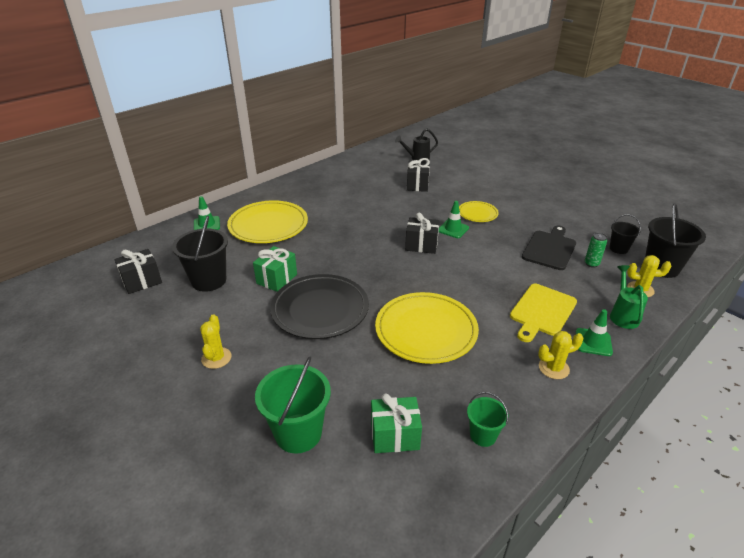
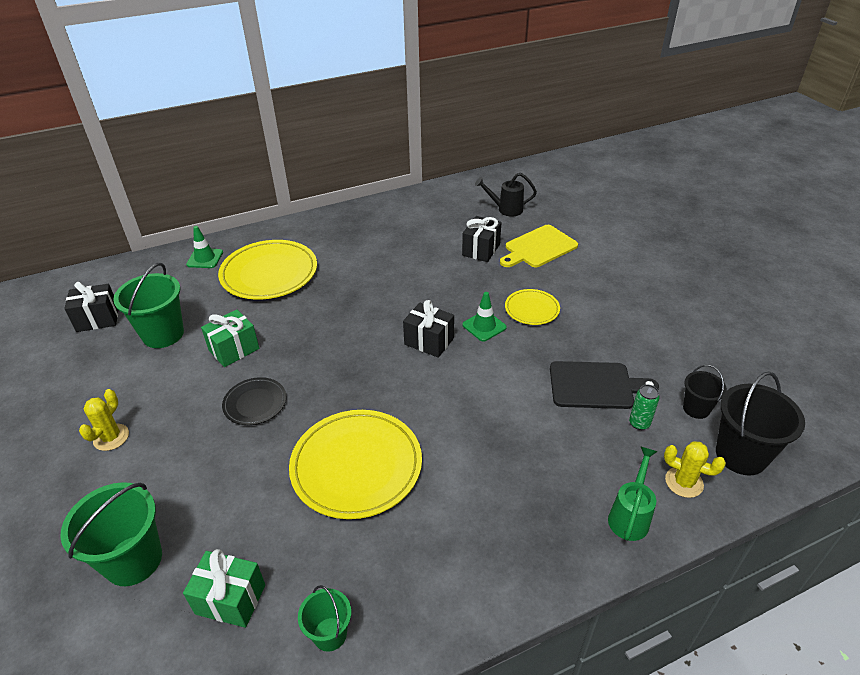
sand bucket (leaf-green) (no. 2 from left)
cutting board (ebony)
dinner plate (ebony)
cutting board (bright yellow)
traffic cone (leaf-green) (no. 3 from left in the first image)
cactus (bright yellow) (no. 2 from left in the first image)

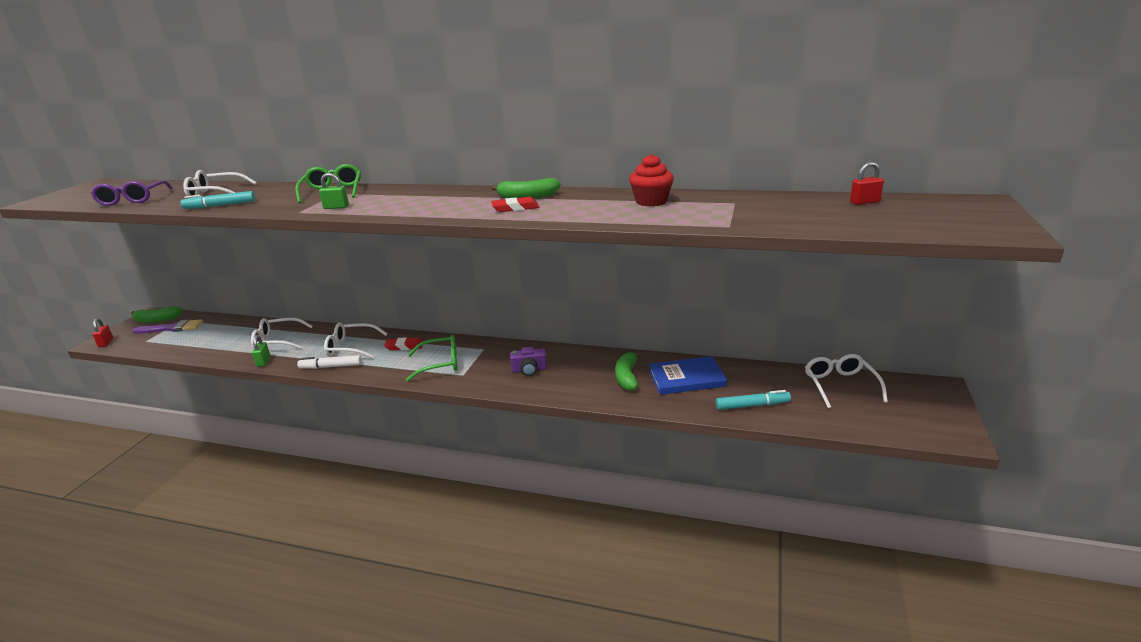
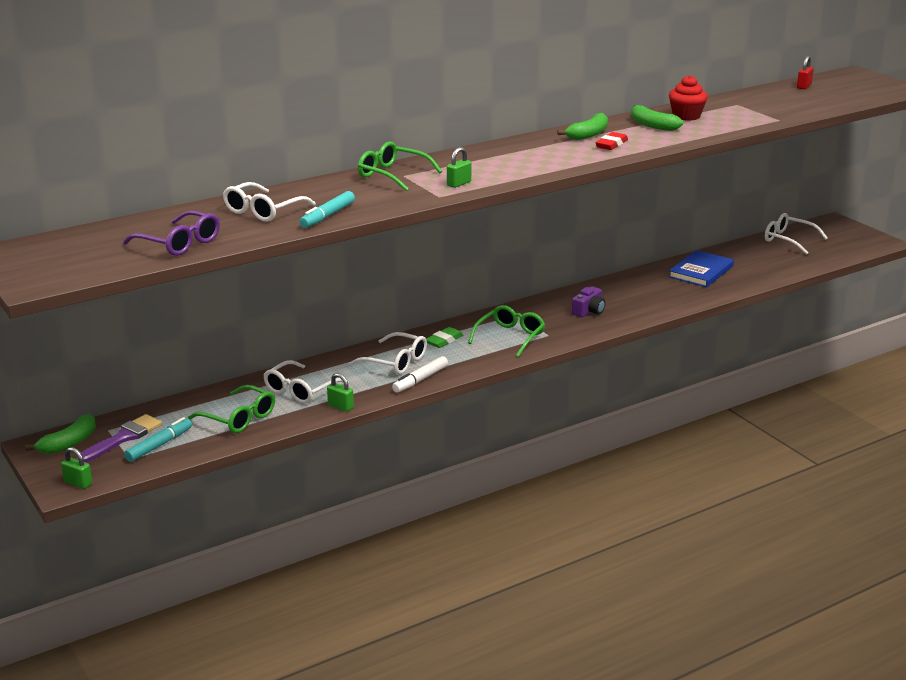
lock (leaf-green) (no. 1 from left)
glasses (white) (no. 3 from left)
pencil eraser (leaf-green)
banana fruit (leaf-green) (no. 3 from left)
marker pen (aqua) (no. 1 from left)
glasses (leaf-green) (no. 1 from left)

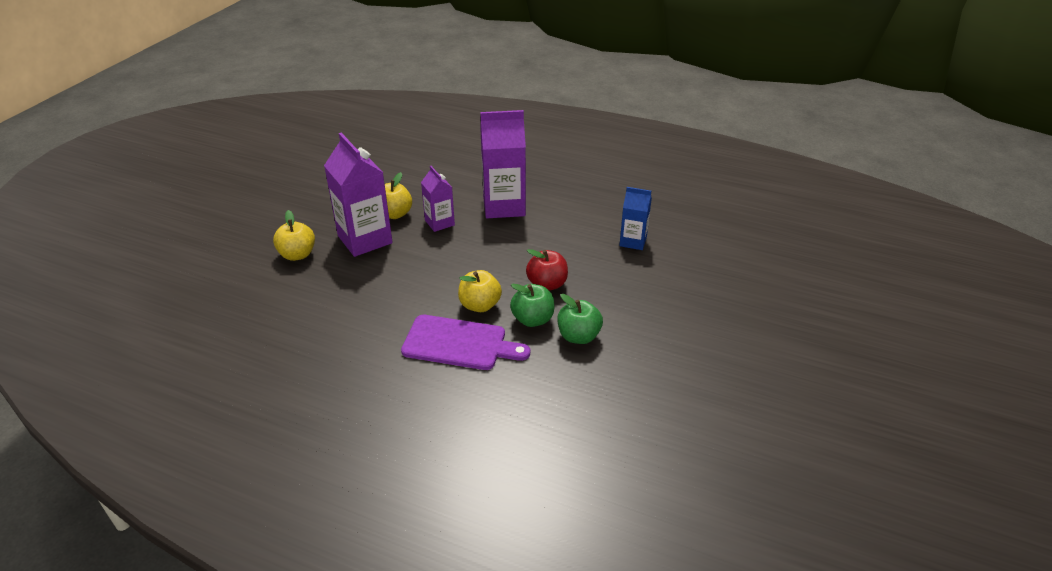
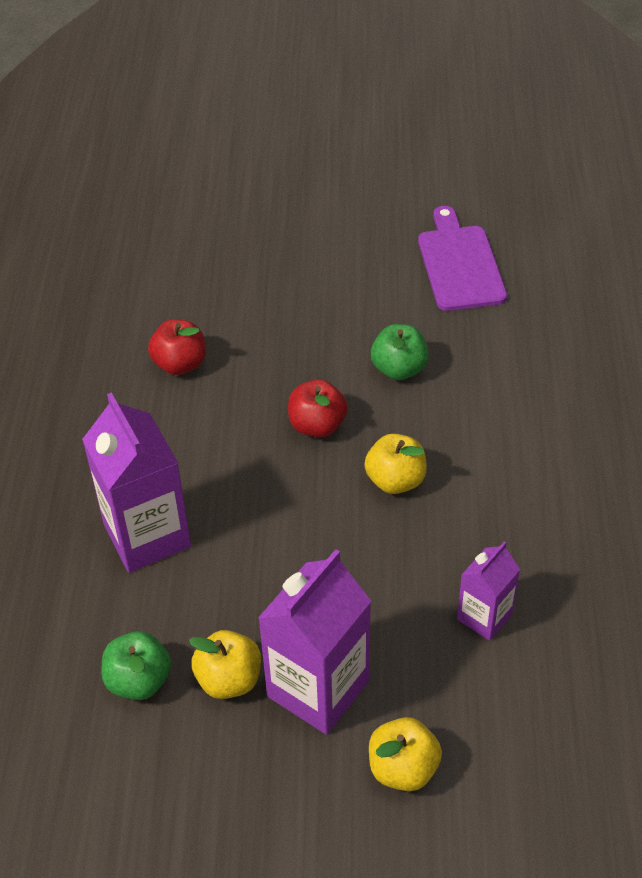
carton (purple) (no. 3 from left)
apple fruit (red) (no. 1 from left)
apple fruit (leaf-green) (no. 1 from left)
cutting board (purple)

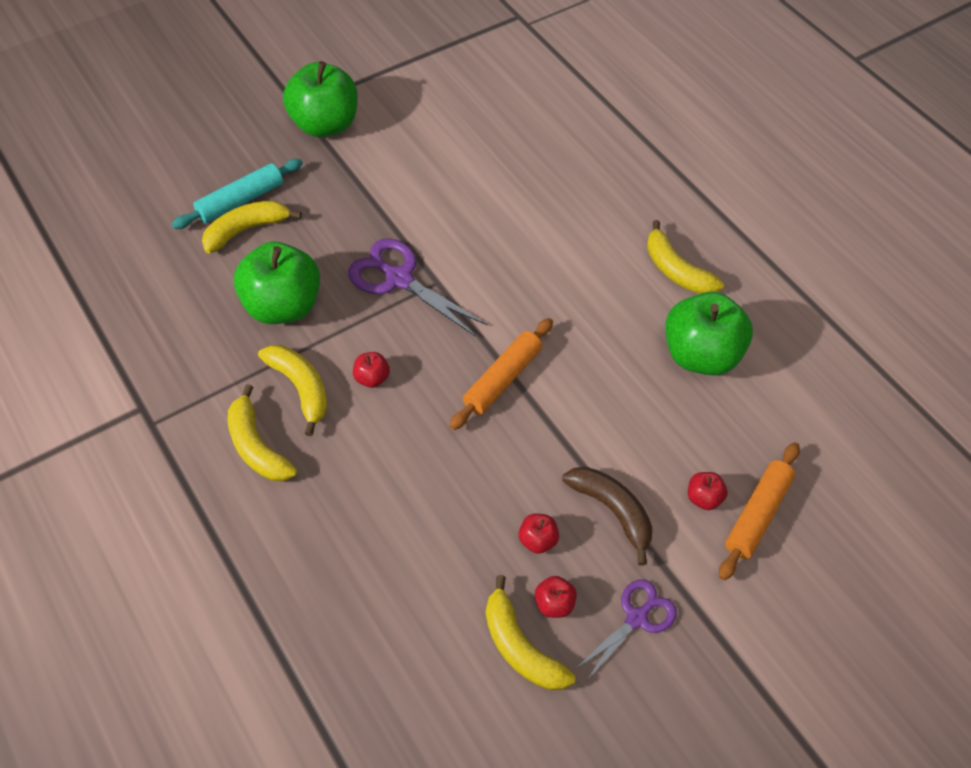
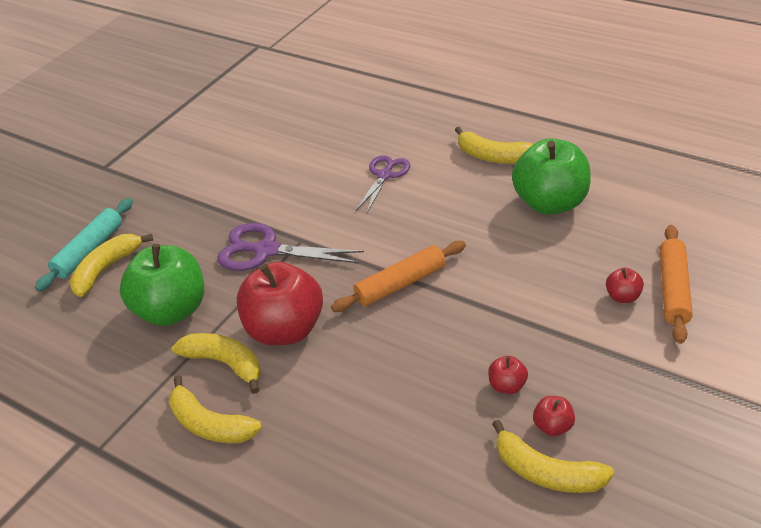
apple fruit (leaf-green) (no. 2 from left in the first image)
dough roller (orange) (no. 1 from left)
apple fruit (red) (no. 1 from left)
banana fruit (brown)
shears (purple) (no. 2 from left)

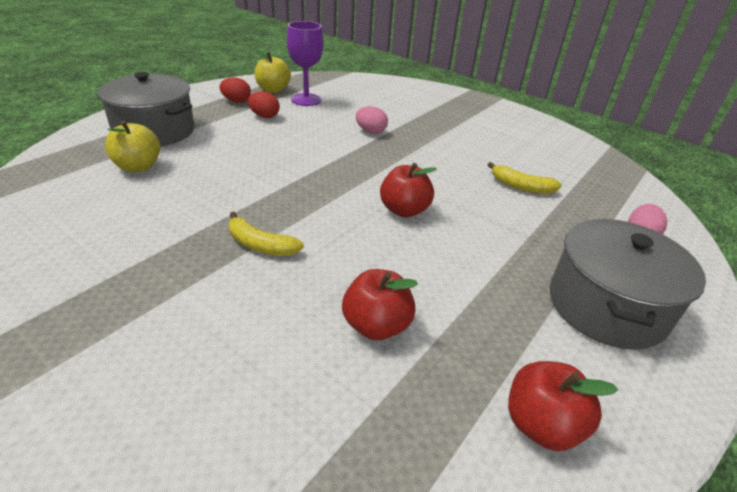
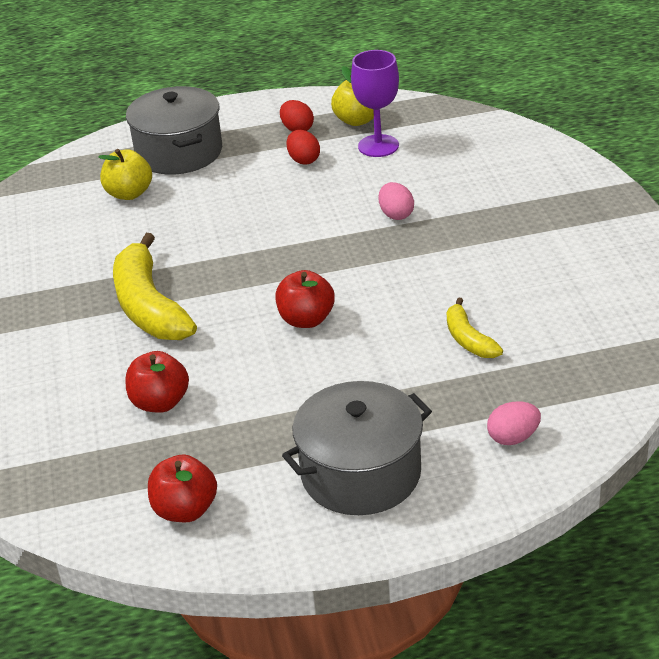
banana fruit (bright yellow) (no. 1 from left)

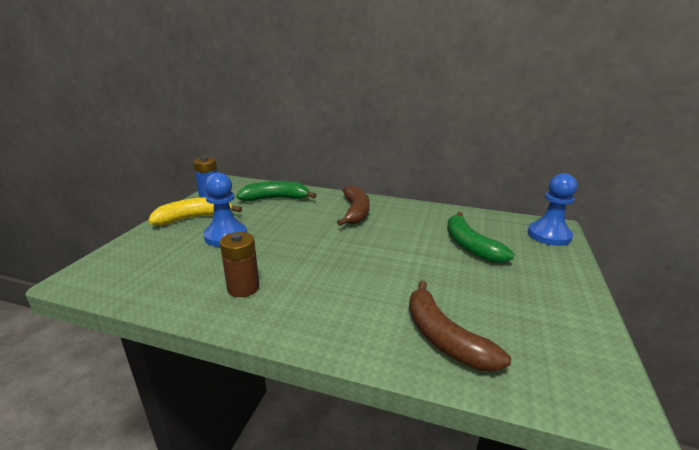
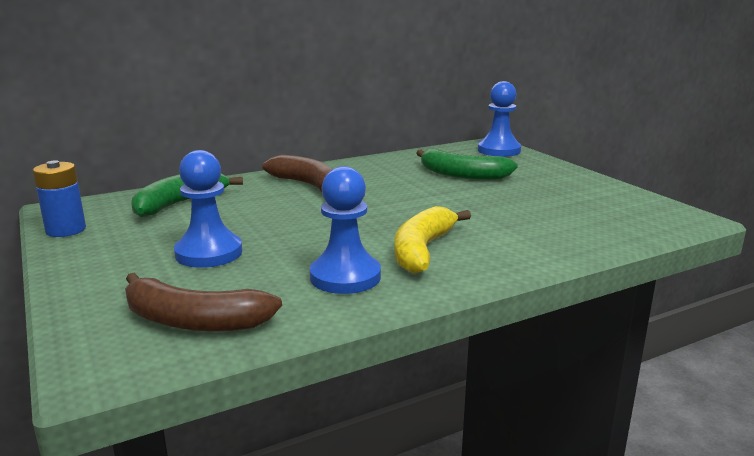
banana fruit (bright yellow)
game pawn (royal blue) (no. 2 from left)
banana fruit (brown) (no. 1 from left)

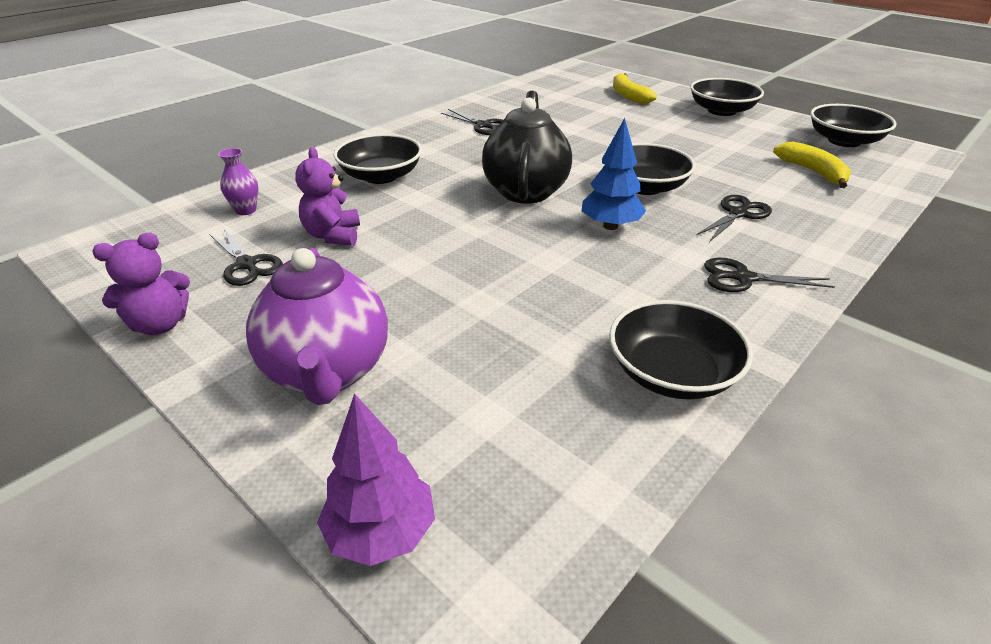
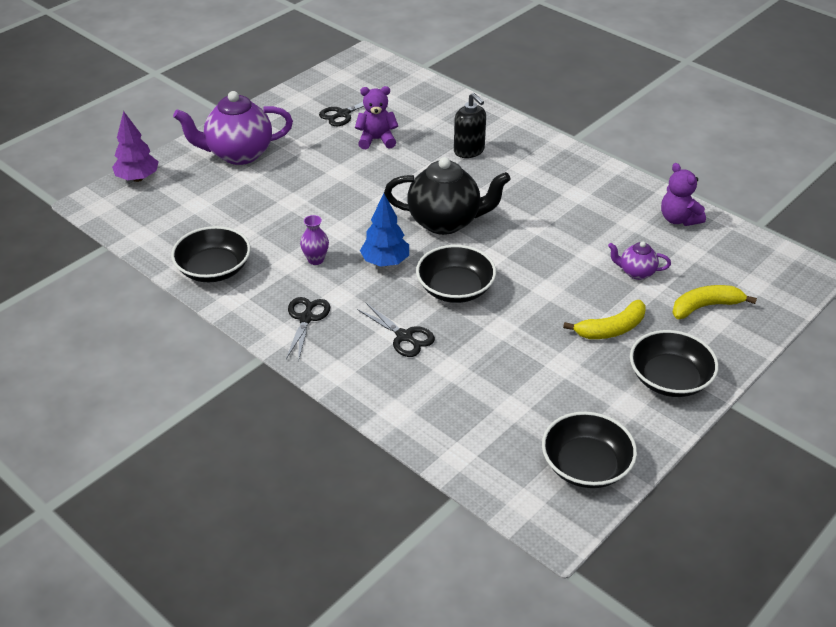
shears (ebony) (no. 2 from left in the first image)
soap pump (ebony)
banana fruit (bright yellow) (no. 1 from left)
tall vase (purple)
teddy (purple) (no. 2 from left)
china teapot (purple) (no. 2 from left)

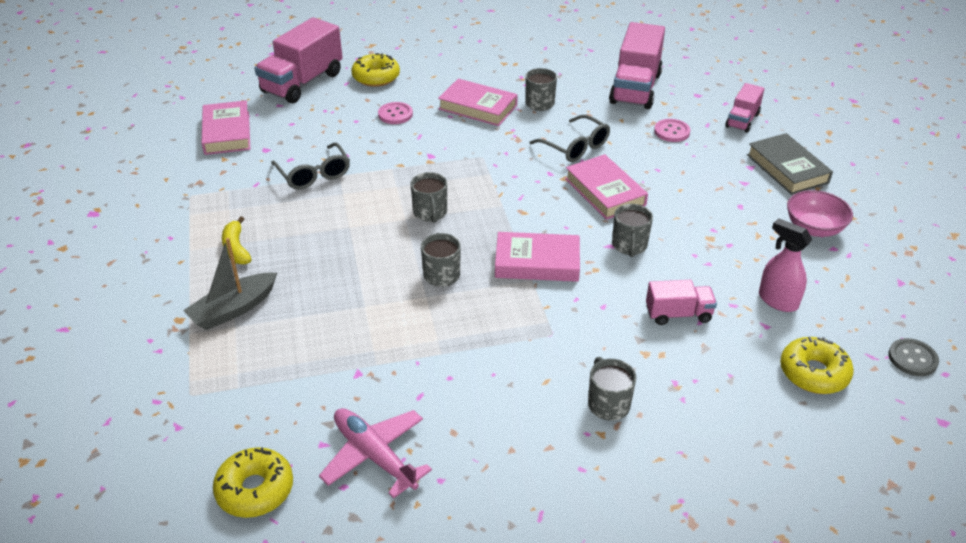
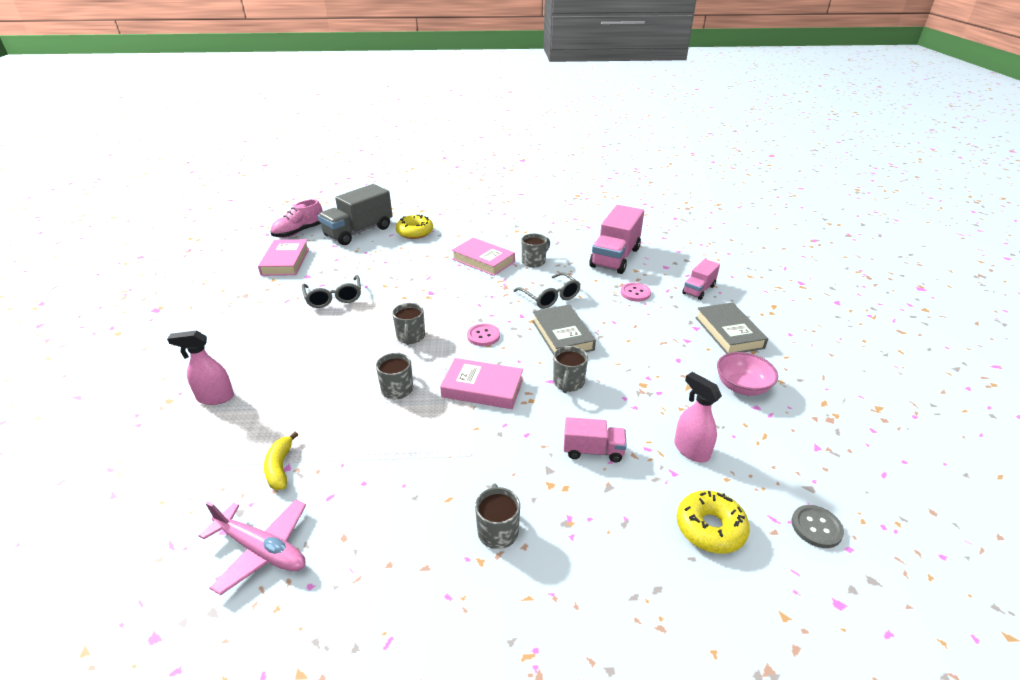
toy truck (gray)
shirt button (rose-pink) (no. 1 from left)
hardcover (gray) (no. 1 from left)
banana fruit (bright yellow)
spray cleaner (rose-pink) (no. 1 from left)
plane (rose-pink)
doughnut (bright yellow) (no. 1 from left in the first image)
shoe (rose-pink)

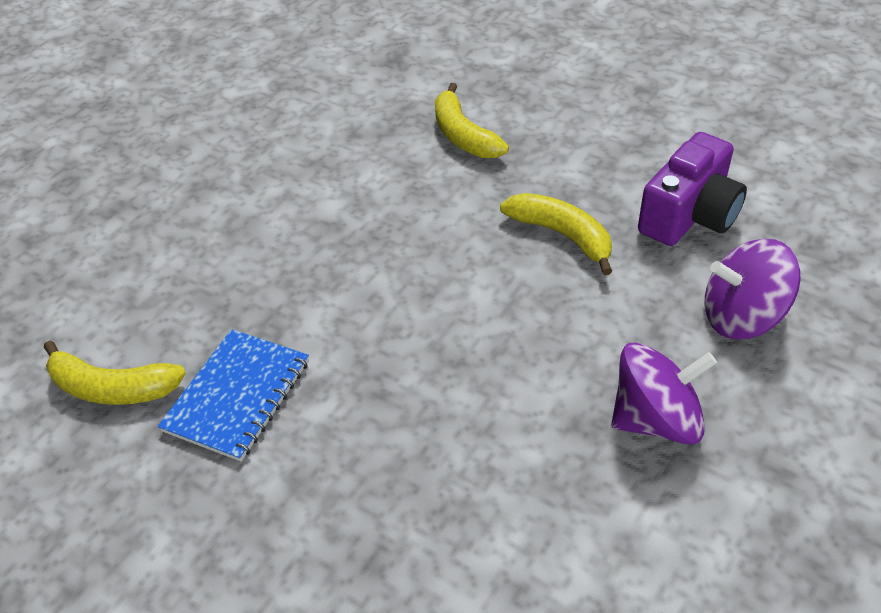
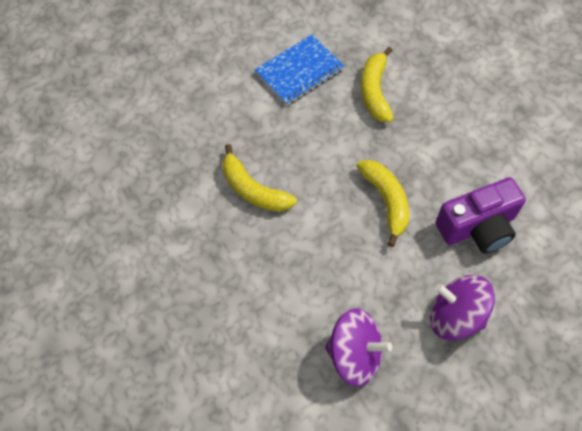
notepad (royal blue)
banana fruit (bright yellow) (no. 1 from left)

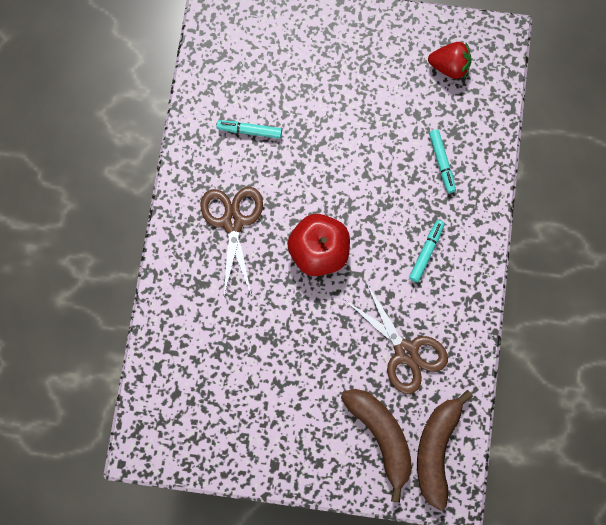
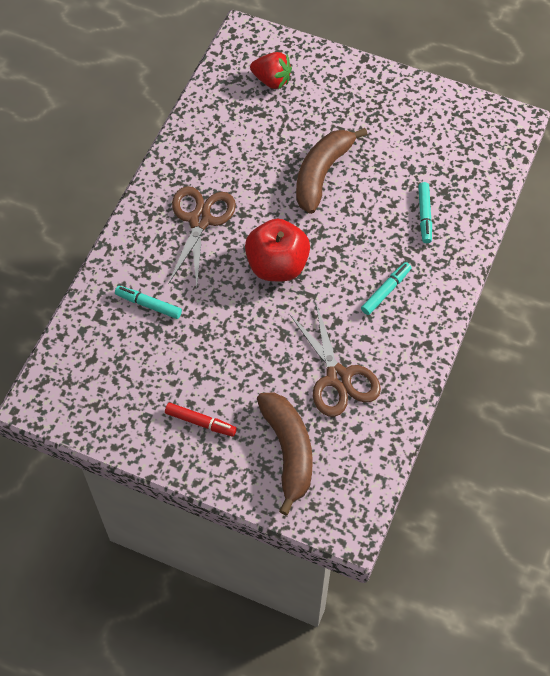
strawberry (red)
marker pen (aqua) (no. 1 from left)
banana fruit (brown) (no. 2 from left)
marker pen (red)

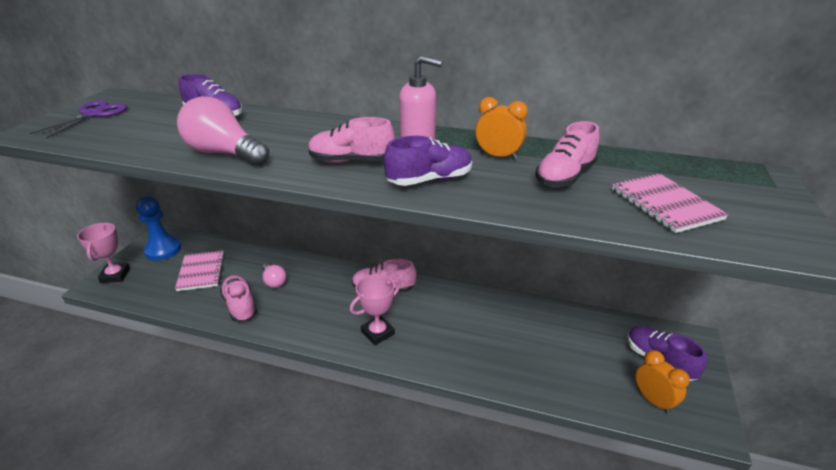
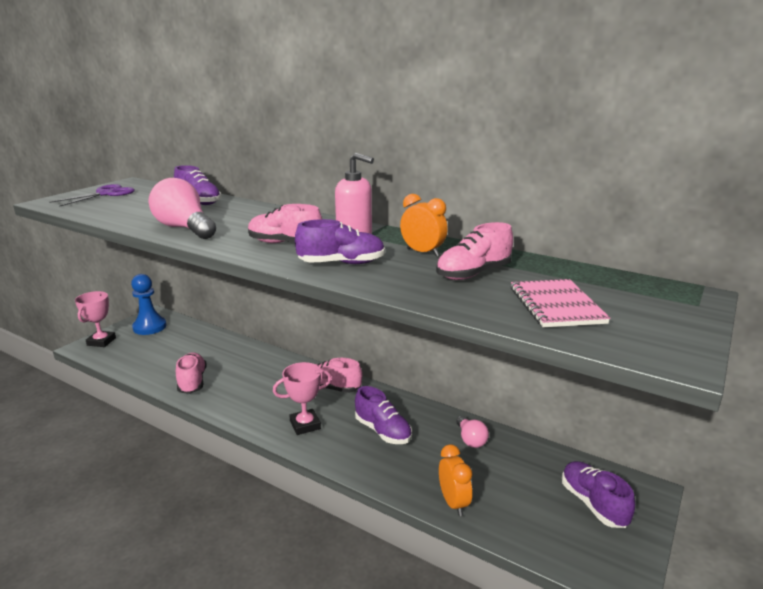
notepad (rose-pink) (no. 1 from left in the first image)
lightbulb (rose-pink) (no. 2 from left)
bedside clock (orange) (no. 2 from left)
shoe (purple) (no. 3 from left)

